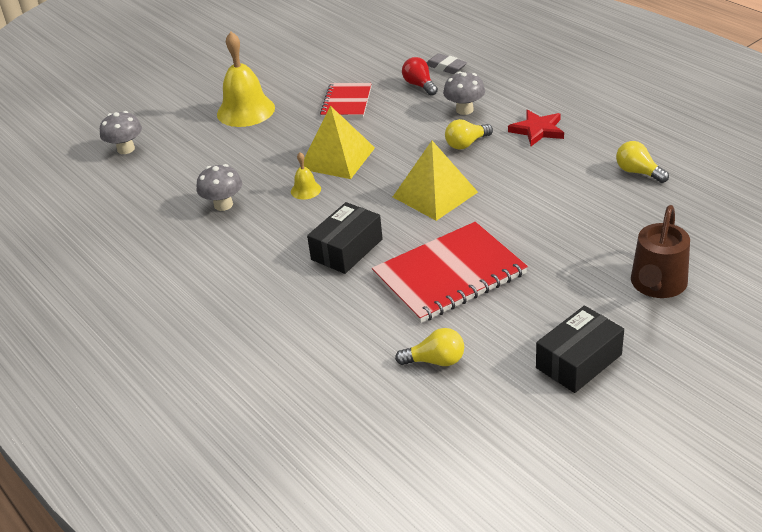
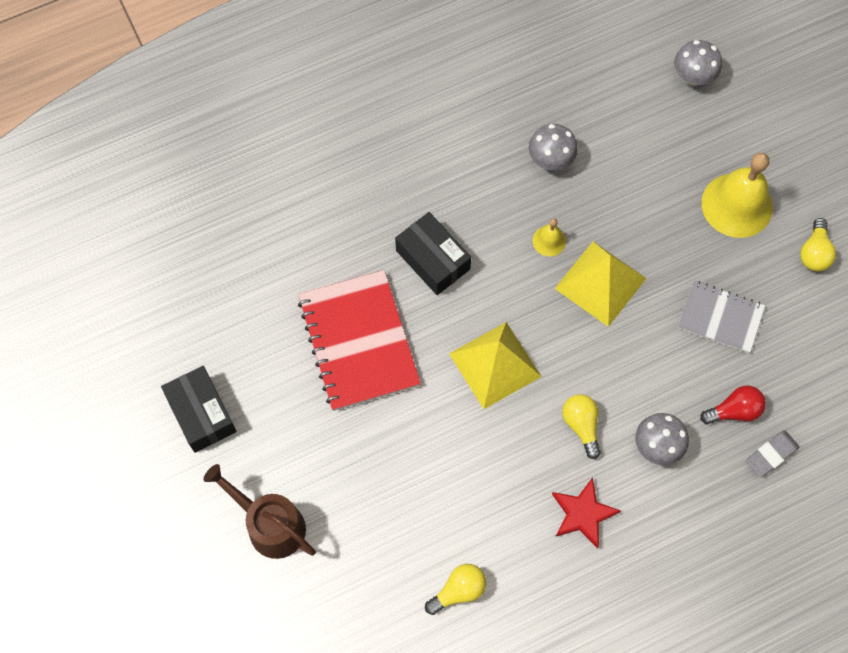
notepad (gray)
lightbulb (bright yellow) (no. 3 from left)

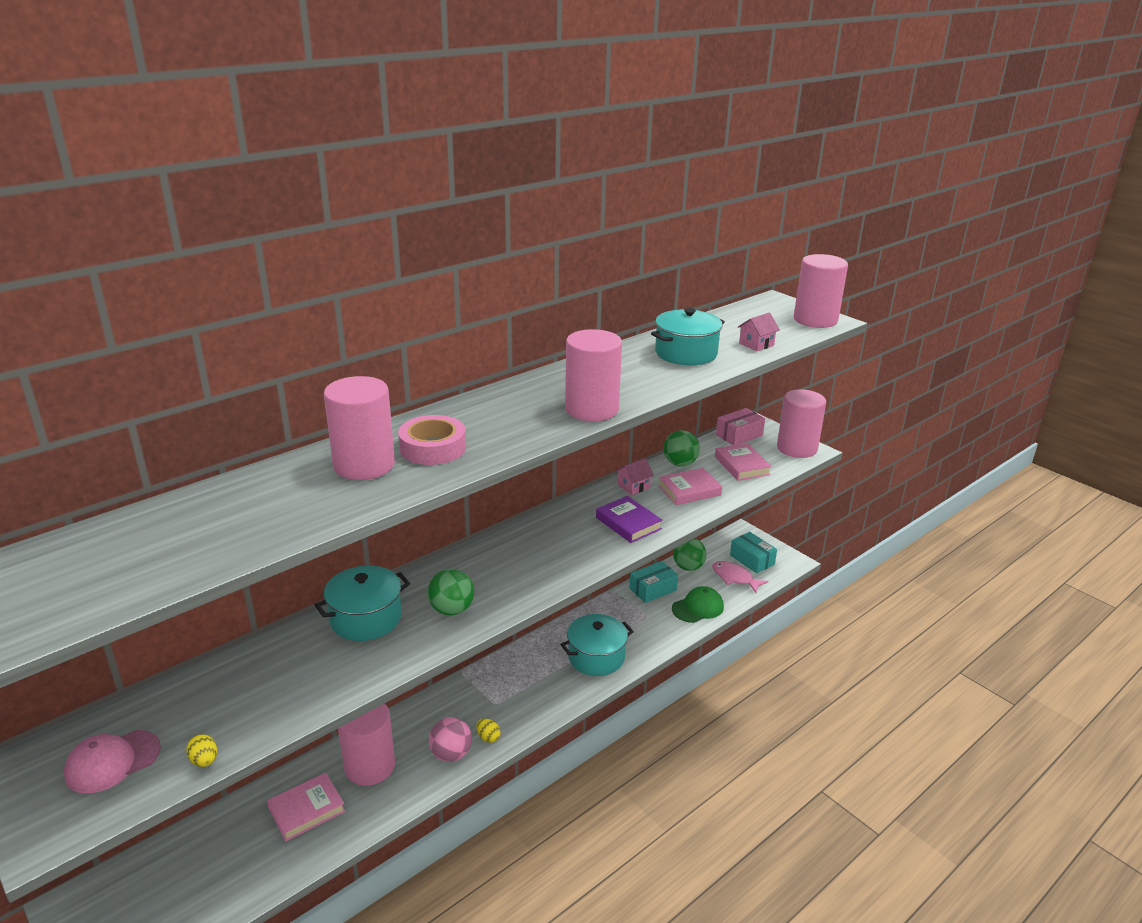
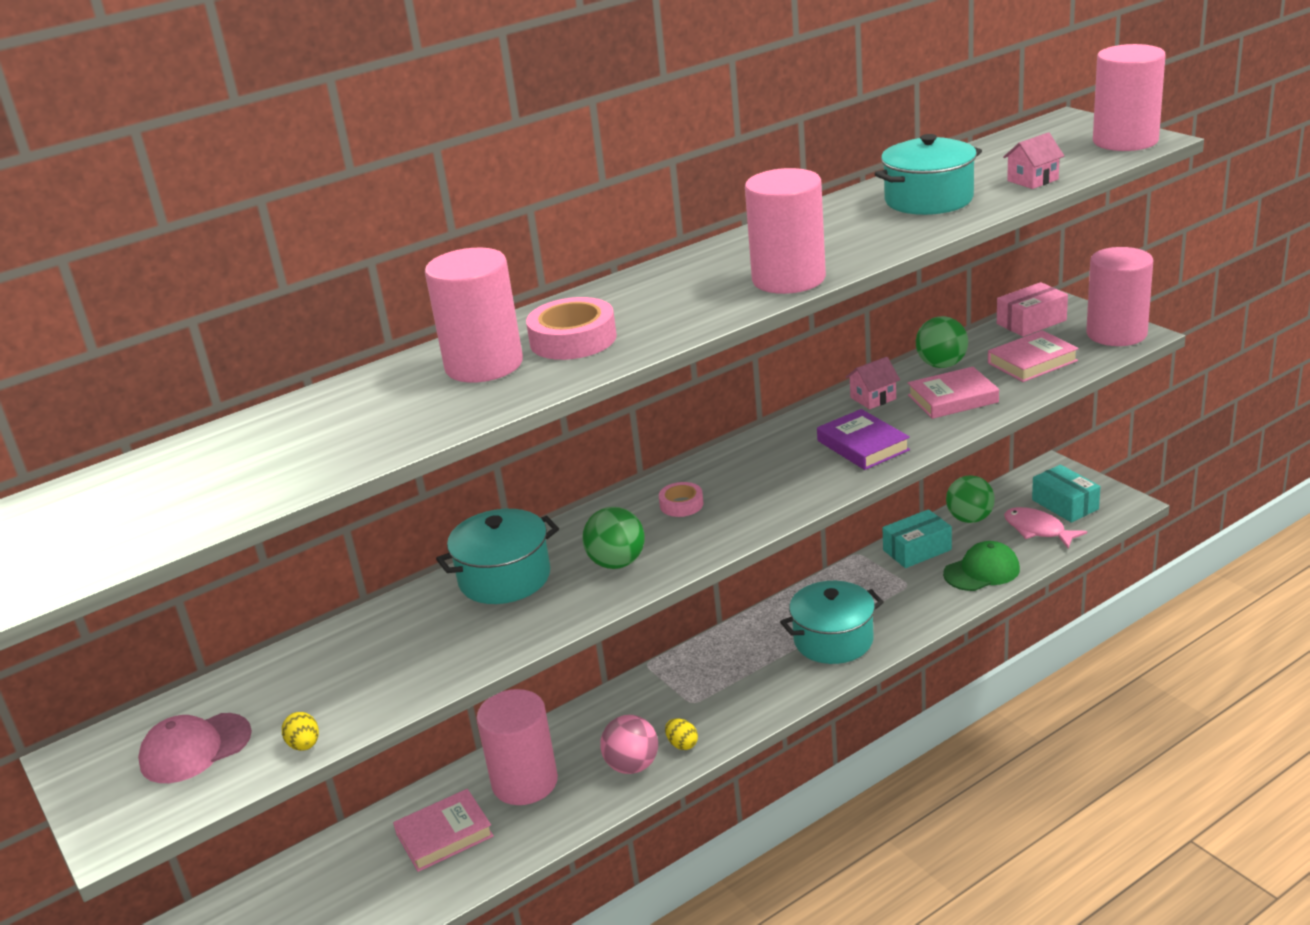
hardcover (rose-pink) (no. 3 from left)
tape (rose-pink) (no. 2 from left)

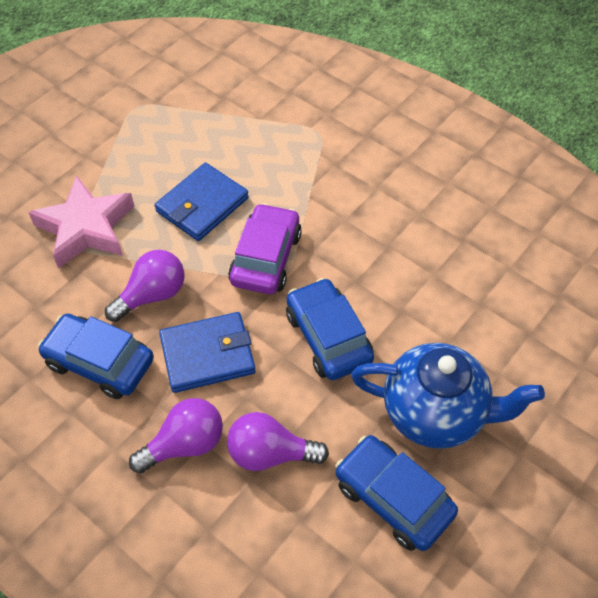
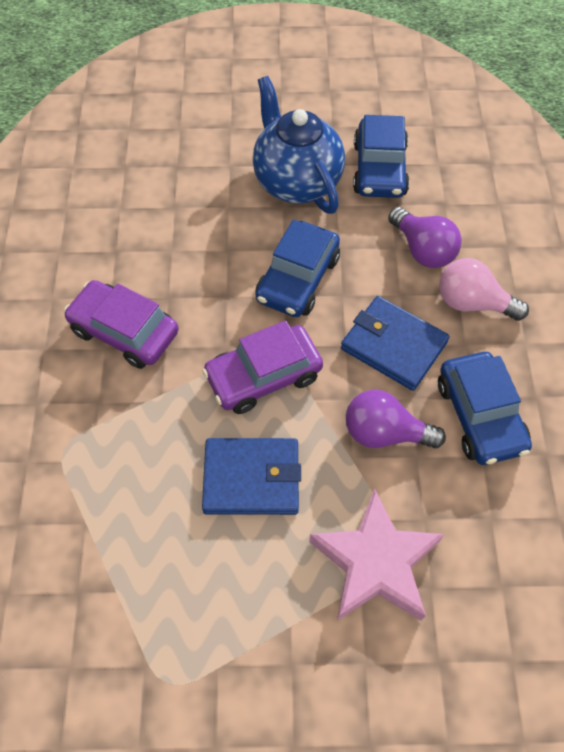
lightbulb (rose-pink)
car (purple) (no. 1 from left)

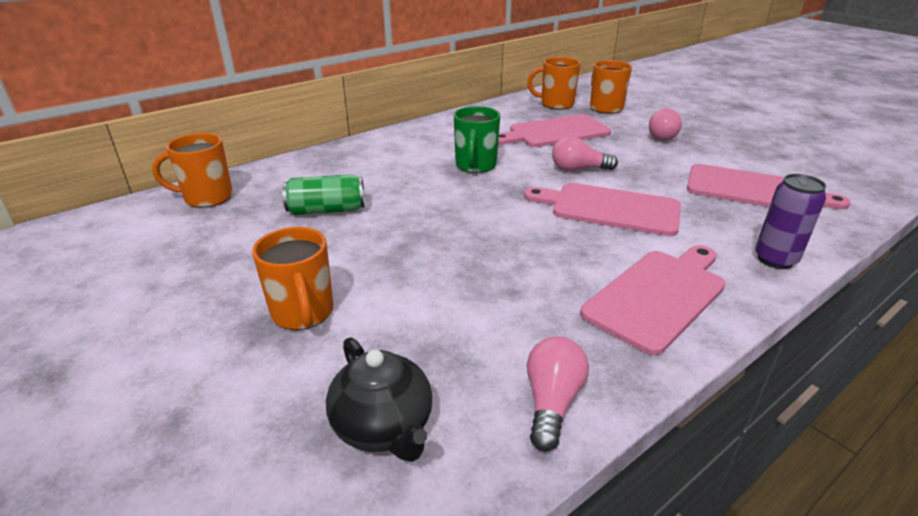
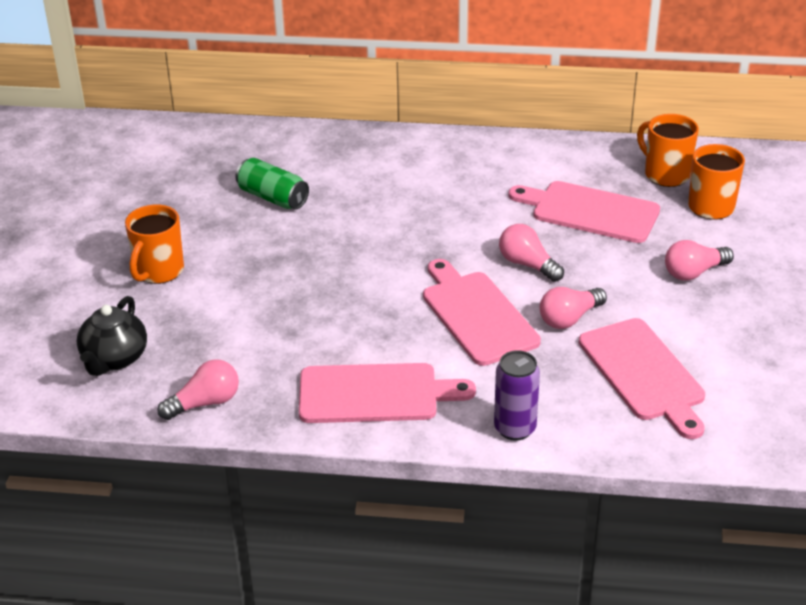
coffee mug (leaf-green)
coffee mug (orange) (no. 1 from left in the first image)
lightbulb (rose-pink) (no. 3 from left)

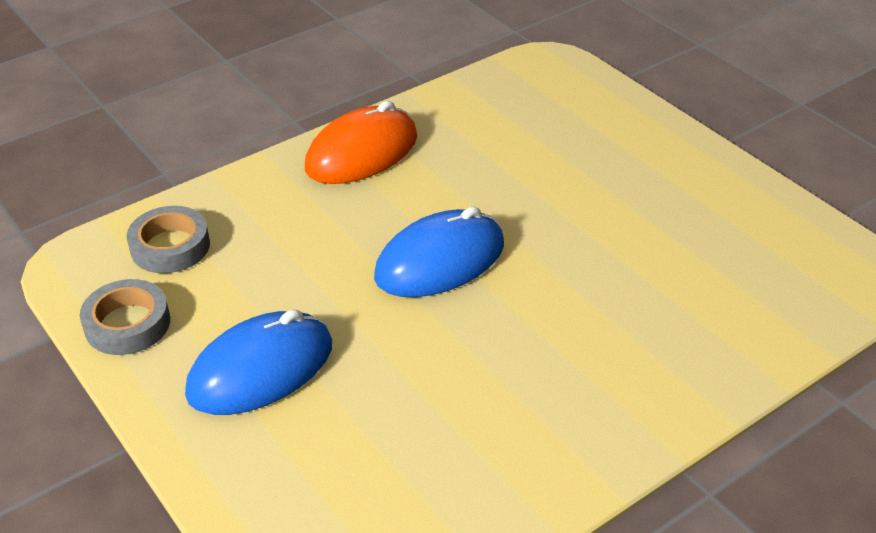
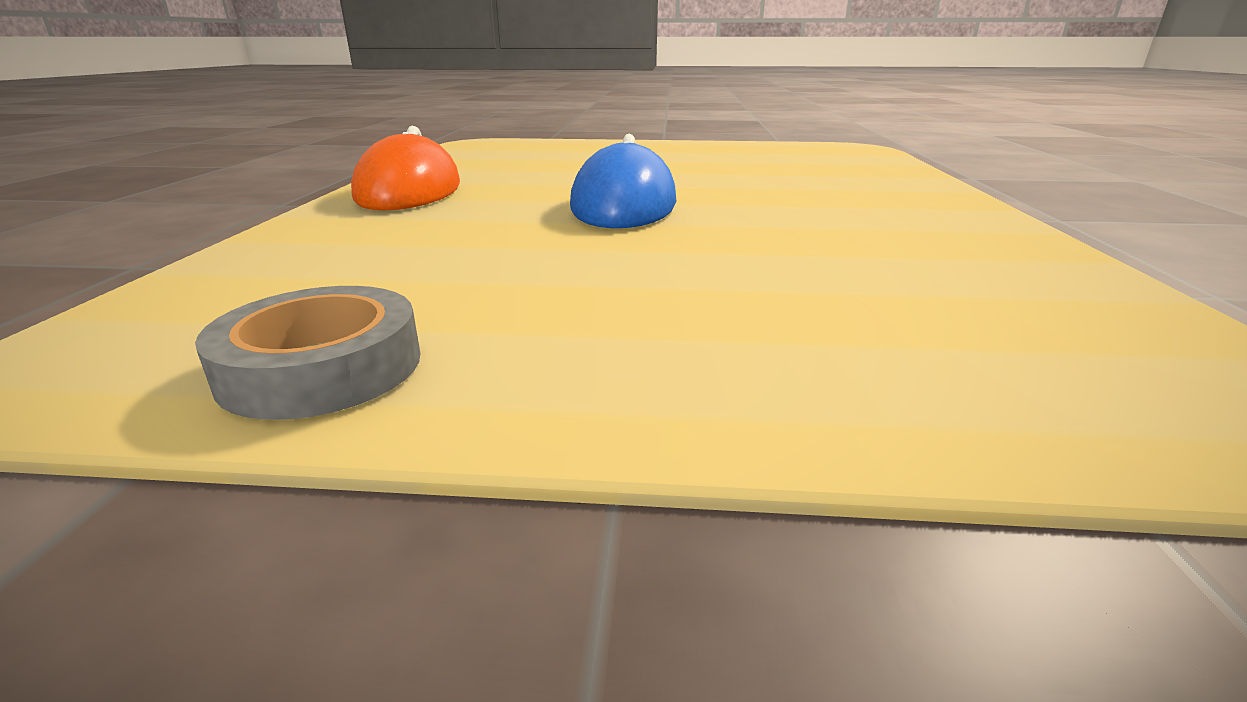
tape (gray) (no. 2 from left in the first image)
computer mouse (royal blue) (no. 1 from left in the first image)

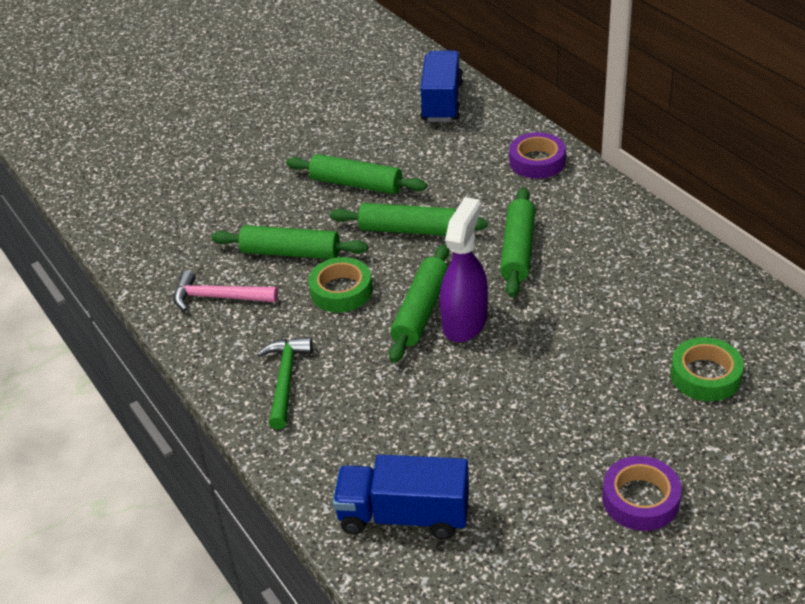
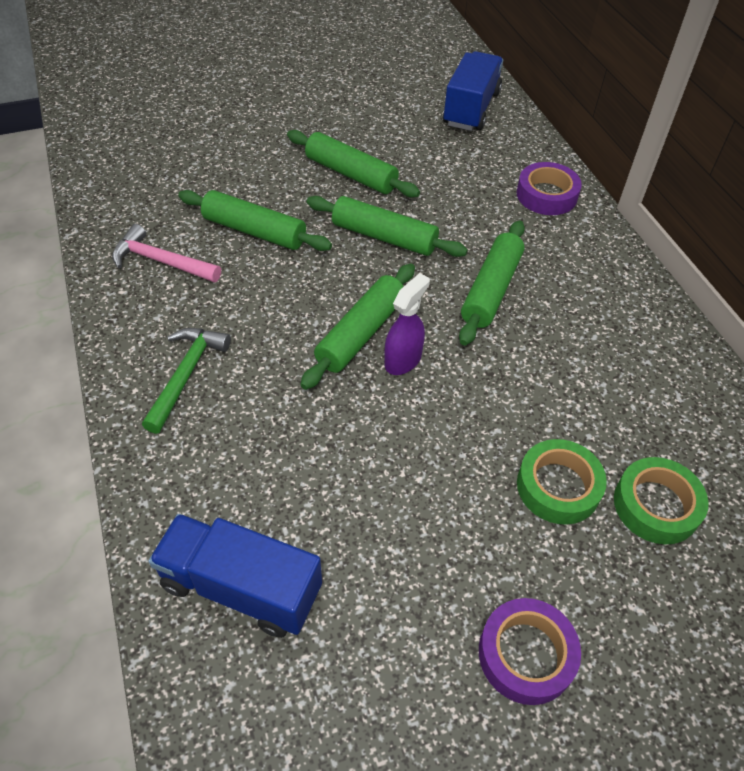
spray cleaner (purple)
tape (leaf-green) (no. 1 from left)

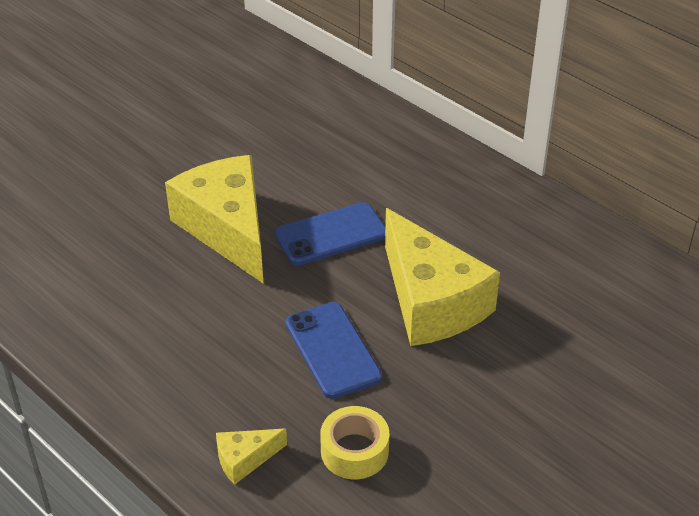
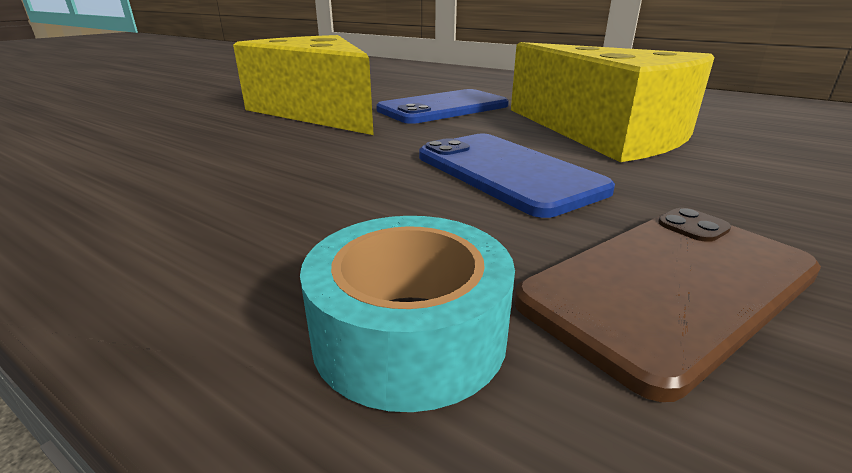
smartphone (brown)
tape (aqua)

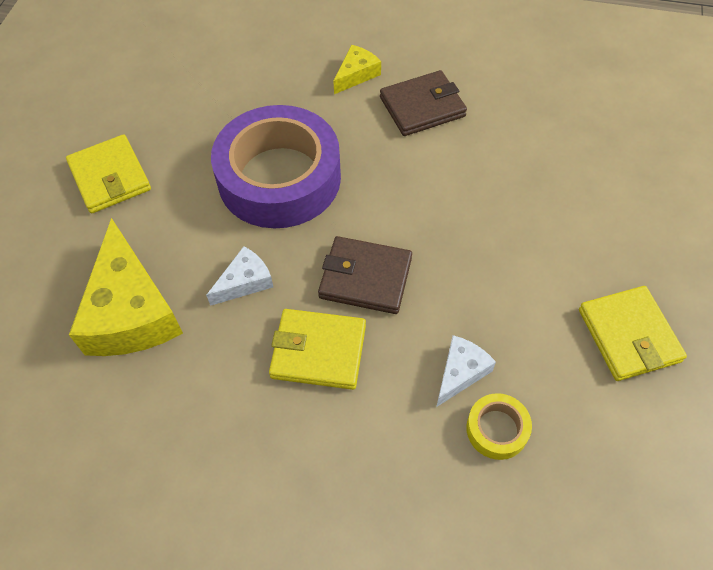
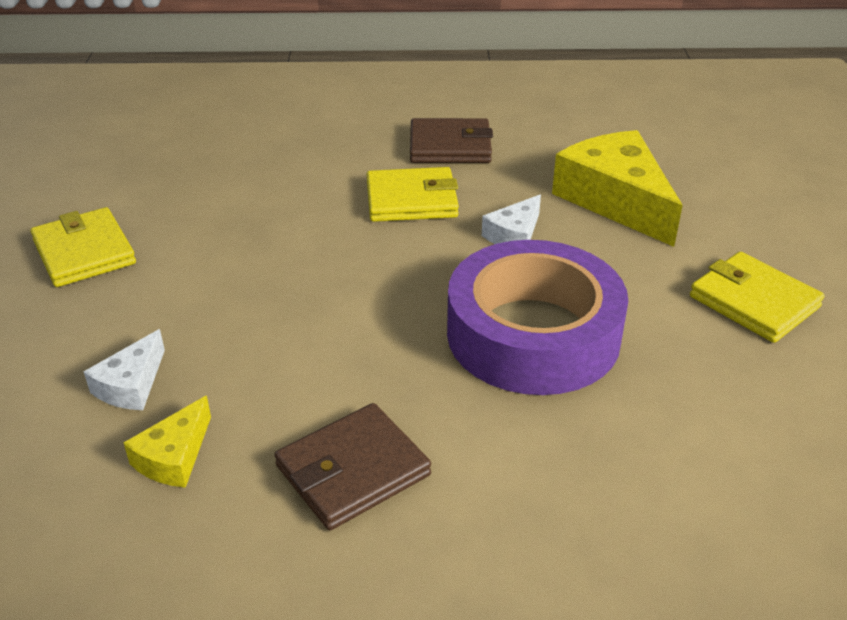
cheese (bright yellow) (no. 1 from left)
card wallet (brown) (no. 2 from left)
cheese (white) (no. 1 from left)
tape (bright yellow)

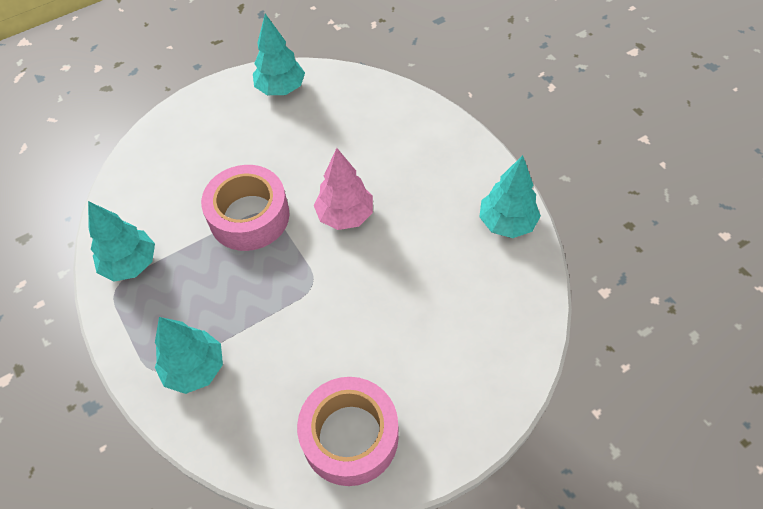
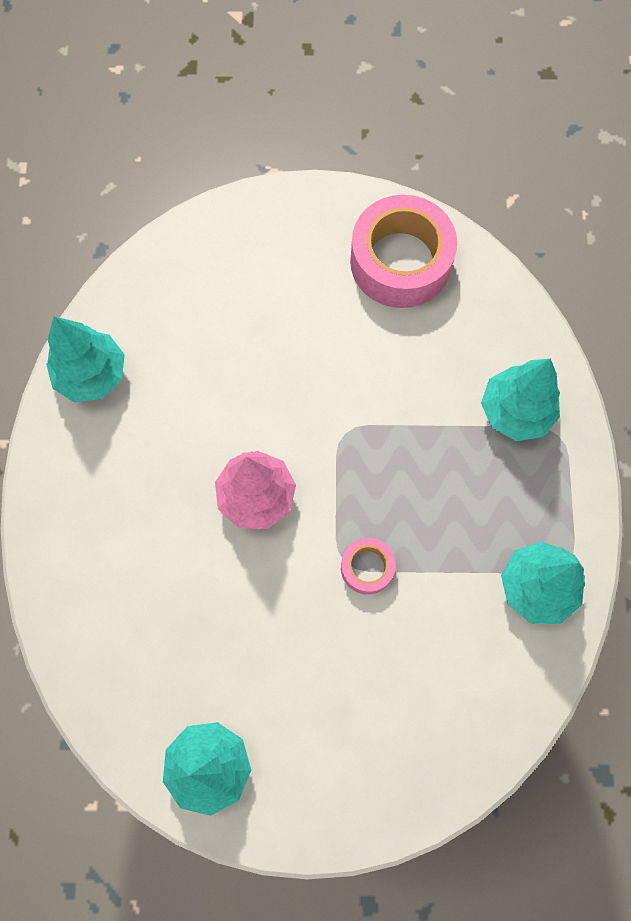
tape (rose-pink) (no. 1 from left)

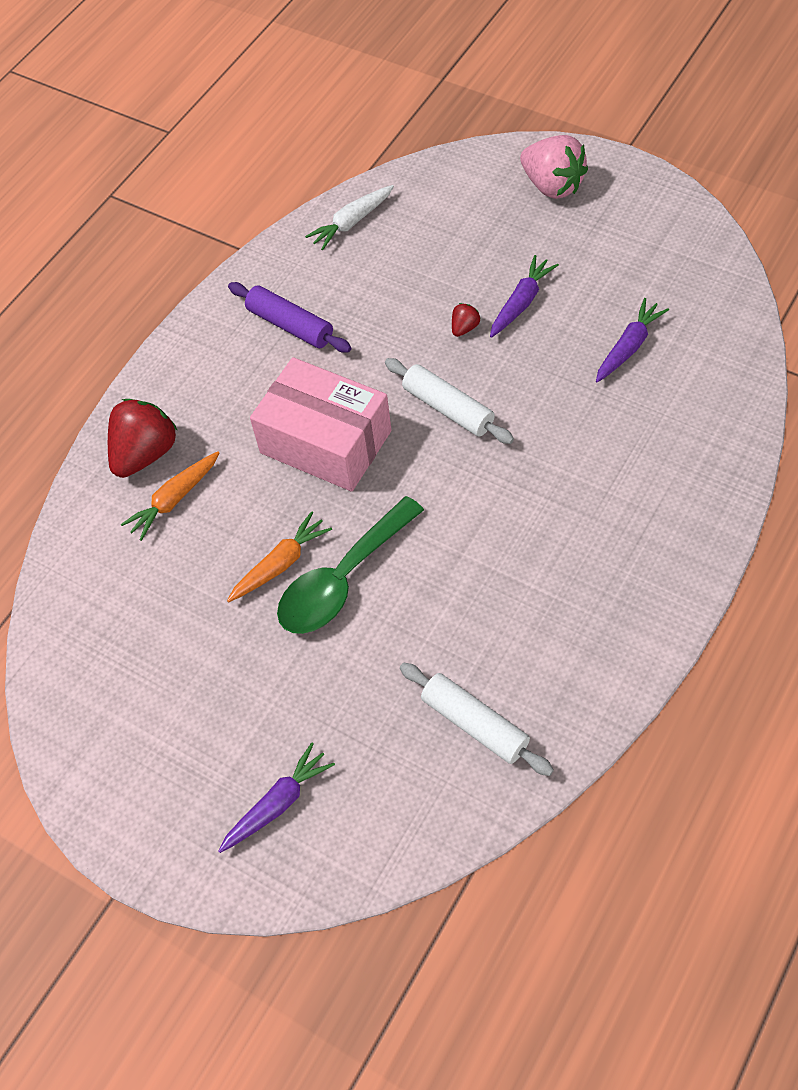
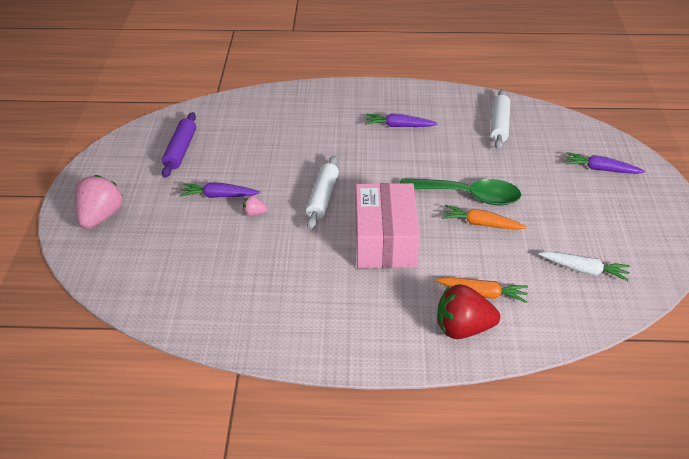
toy carrot (white)
dough roller (purple)
toy carrot (purple) (no. 2 from left)
strawberry (rose-pink) (no. 2 from left)

